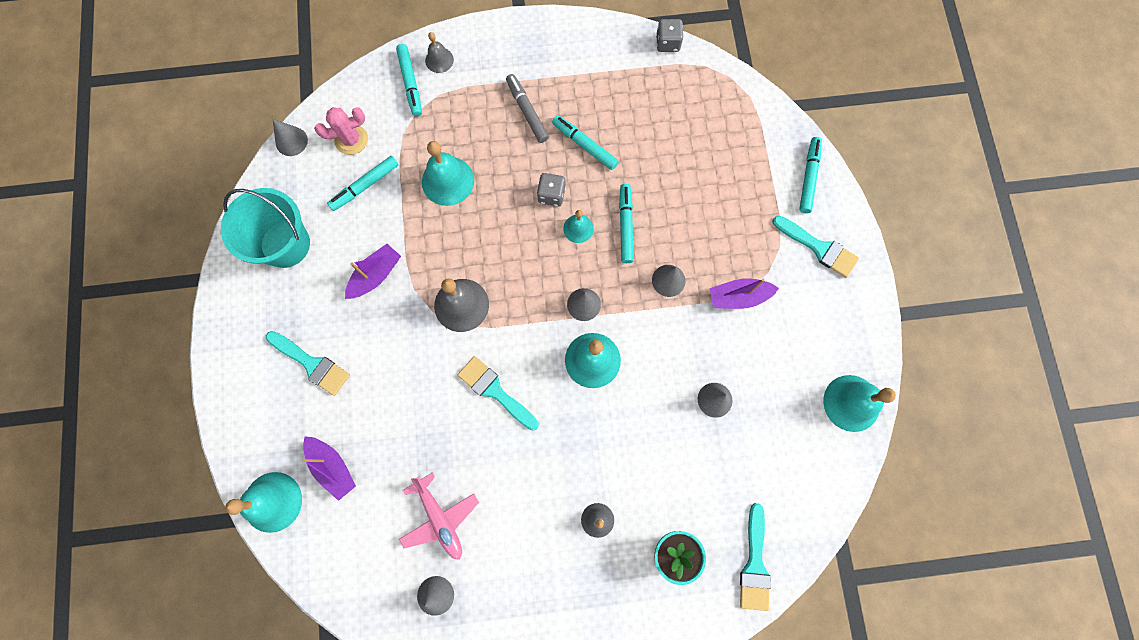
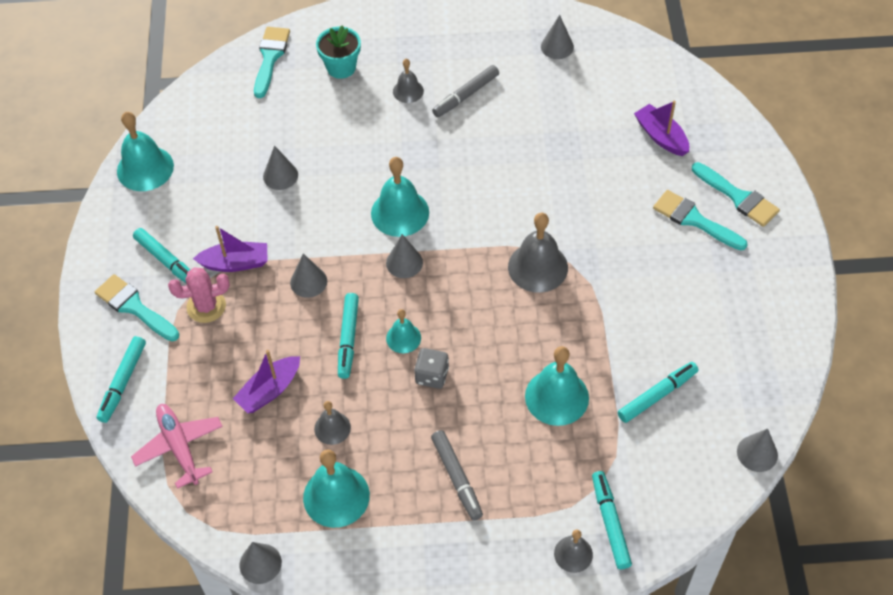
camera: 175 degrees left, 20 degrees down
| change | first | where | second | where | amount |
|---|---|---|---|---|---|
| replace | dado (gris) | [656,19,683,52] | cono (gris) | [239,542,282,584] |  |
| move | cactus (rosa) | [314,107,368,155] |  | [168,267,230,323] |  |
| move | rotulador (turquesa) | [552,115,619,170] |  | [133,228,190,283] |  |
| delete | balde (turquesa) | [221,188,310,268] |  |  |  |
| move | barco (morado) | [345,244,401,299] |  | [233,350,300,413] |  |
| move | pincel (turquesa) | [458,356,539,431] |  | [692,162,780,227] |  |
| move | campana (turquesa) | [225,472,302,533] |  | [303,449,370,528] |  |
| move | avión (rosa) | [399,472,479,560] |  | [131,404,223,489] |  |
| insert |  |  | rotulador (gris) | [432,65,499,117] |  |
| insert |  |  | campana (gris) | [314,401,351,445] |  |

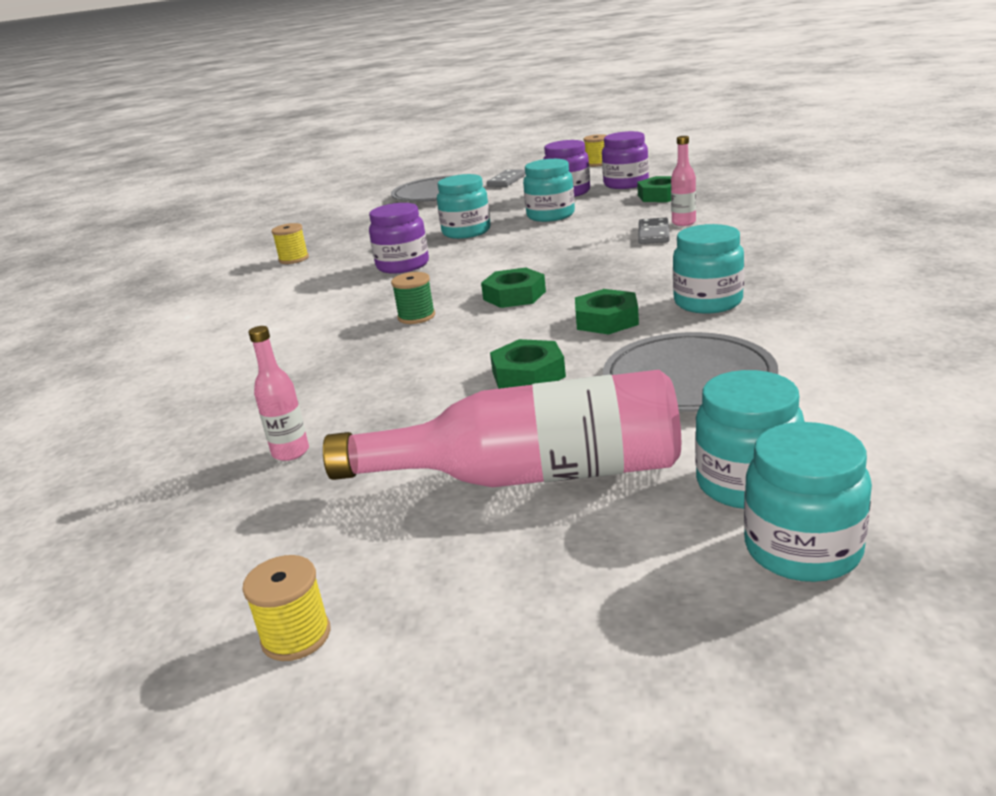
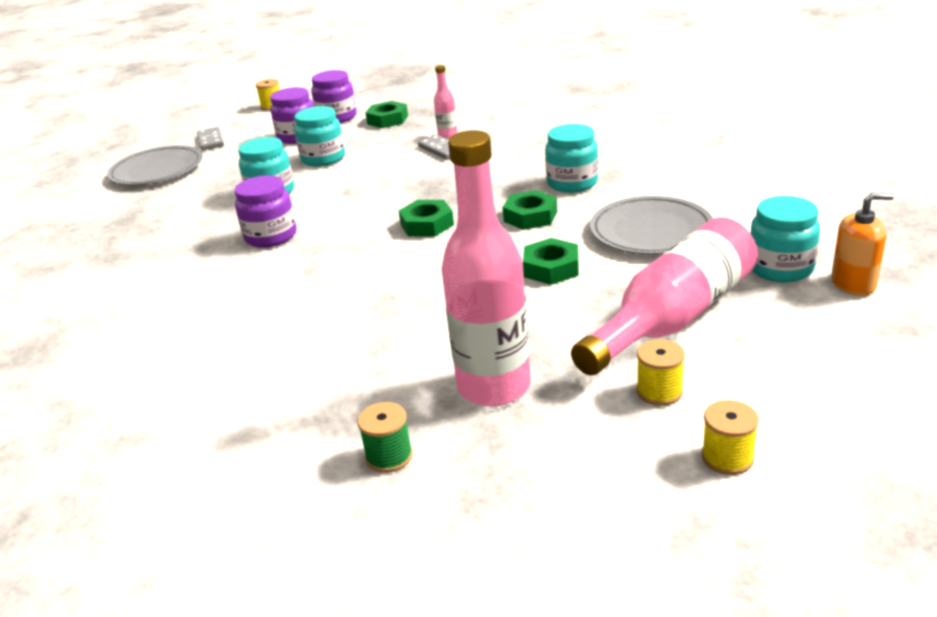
camera: 45 degrees left, 5 degrees up
| change | first | where | second | where | amount |
|---|---|---|---|---|---|
| move | carrete (amarillo) | [271,223,309,264] |  | [636,339,685,406] |  |
| move | carrete (verde) | [391,272,435,324] |  | [358,402,413,473] |  |
| resize | botella (rosa) | [249,326,309,461] |  | [442,130,531,407] | x2.27 |
| replace | tarro (turquesa) | [744,422,872,582] | dispensador de jabón (naranja) | [831,193,894,296] |  |

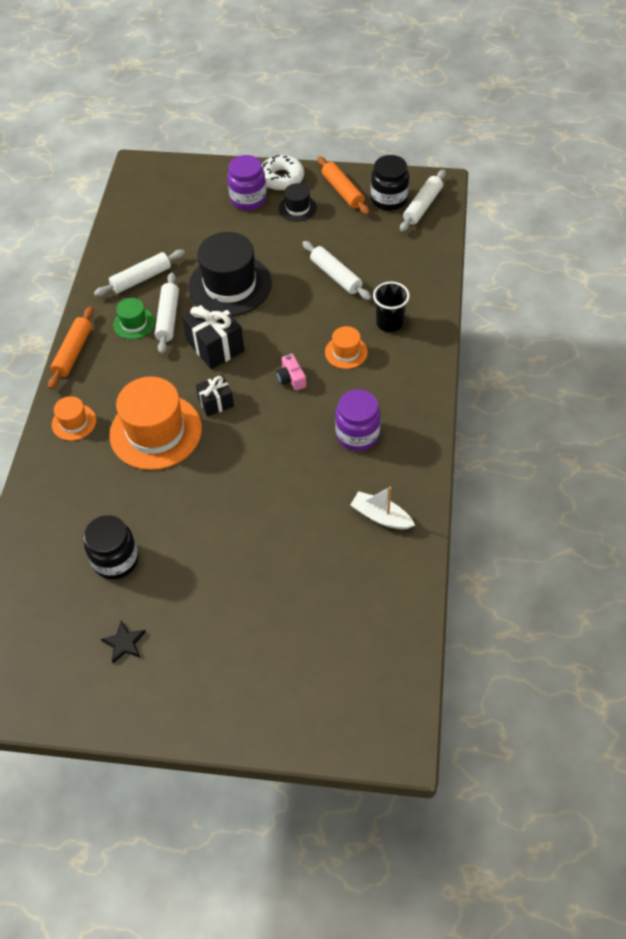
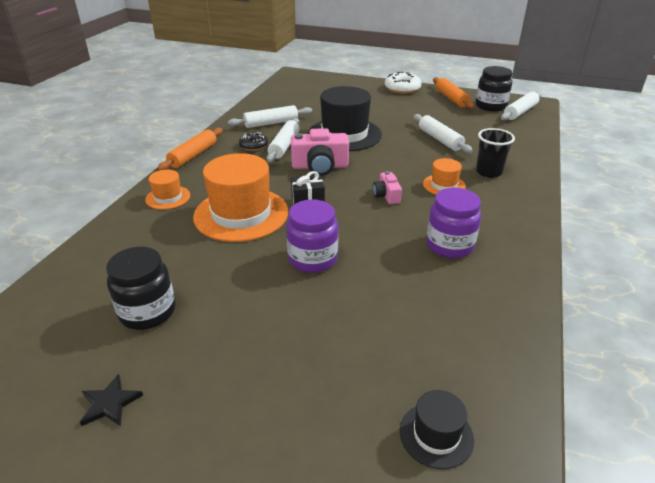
camera: 10 degrees right, 20 degrees down
| change | first | where | second | where | amount |
|---|---|---|---|---|---|
| move | tarro (morado) | [227,155,267,210] |  | [286,199,338,273] |  |
| move | sombrero (negro) | [279,183,317,222] |  | [400,390,474,469] |  |
| replace | sombrero (verde) | [113,298,155,339] | rosquilla (negro) | [239,132,268,151] |  |
| replace | regalo (negro) | [182,298,244,369] | cámara (rosa) | [291,128,349,176] |  |
| delete | barco (blanco) | [350,487,415,530] |  |  |  |

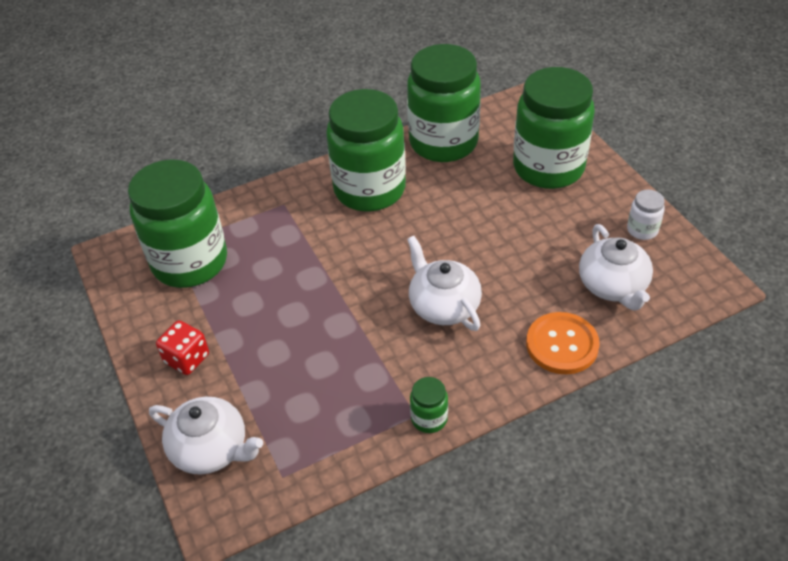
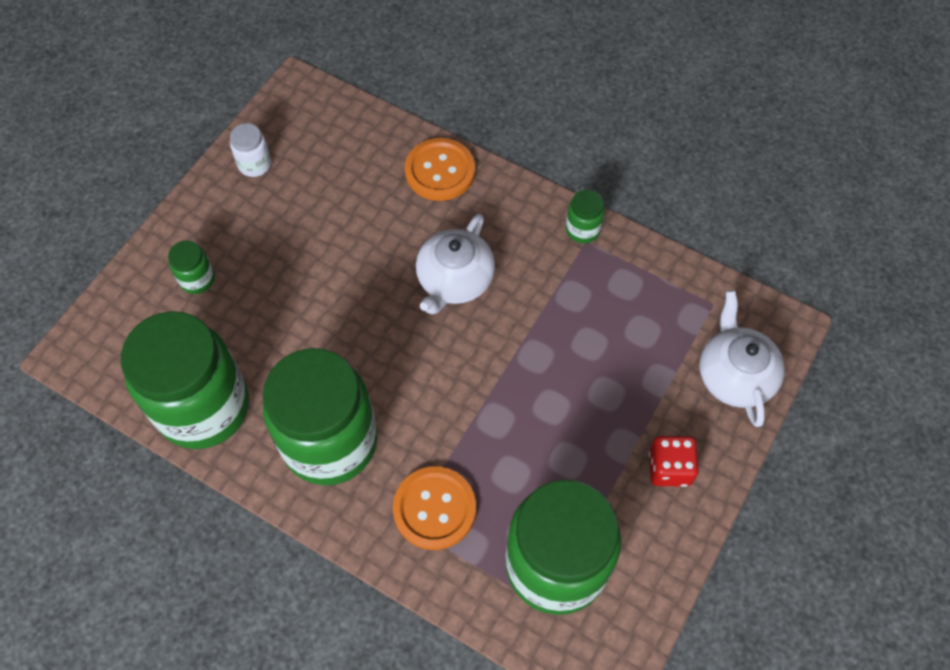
camera: 125 degrees left, 15 degrees up
| change | first | where | second | where | amount |
|---|---|---|---|---|---|
| resize | tarro (verde) | [513,67,595,189] |  | [168,241,215,294] | x0.41 |
| delete | tetera (blanco) | [579,224,653,311] |  |  |  |
| insert |  |  | botón (naranja) | [393,466,476,550] |  |

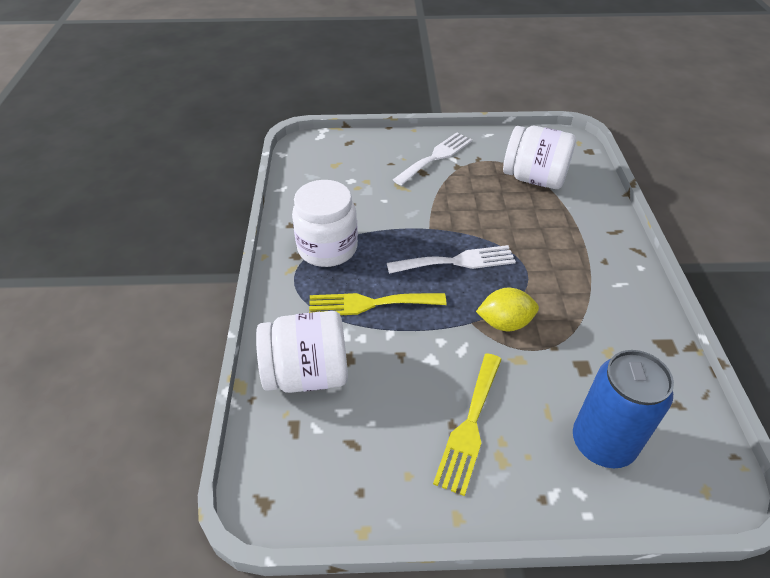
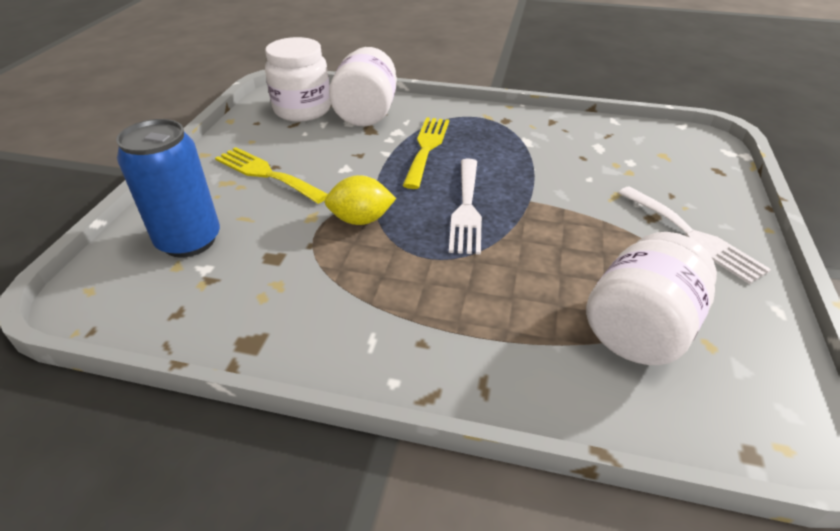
camera: 105 degrees right, 5 degrees down
| change | first | where | second | where | amount |
|---|---|---|---|---|---|
| move | tarro (blanco) | [292,180,358,267] |  | [265,37,331,122] |  |
| rotate | limón (amarillo) | [476,288,539,331] |  | [325,175,396,225] | 75 degrees clockwise |

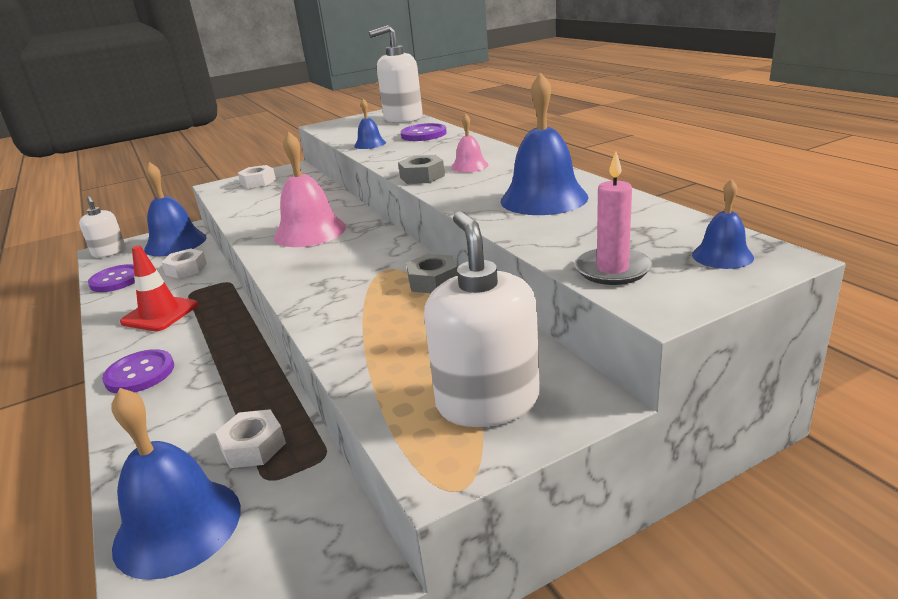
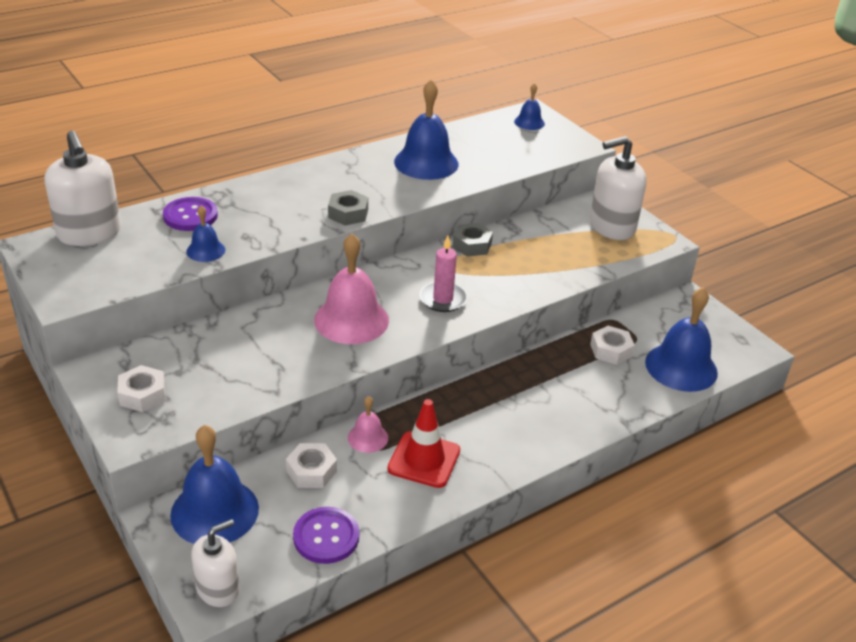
camera: 100 degrees left, 10 degrees up
| change | first | where | second | where | amount |
|---|---|---|---|---|---|
| move | campana (rosa) | [451,113,489,172] |  | [348,396,388,453] |  |
| move | vela (rosa) | [575,151,652,285] |  | [419,235,467,312] |  |
| delete | botón (morado) | [102,349,174,394] |  |  |  |

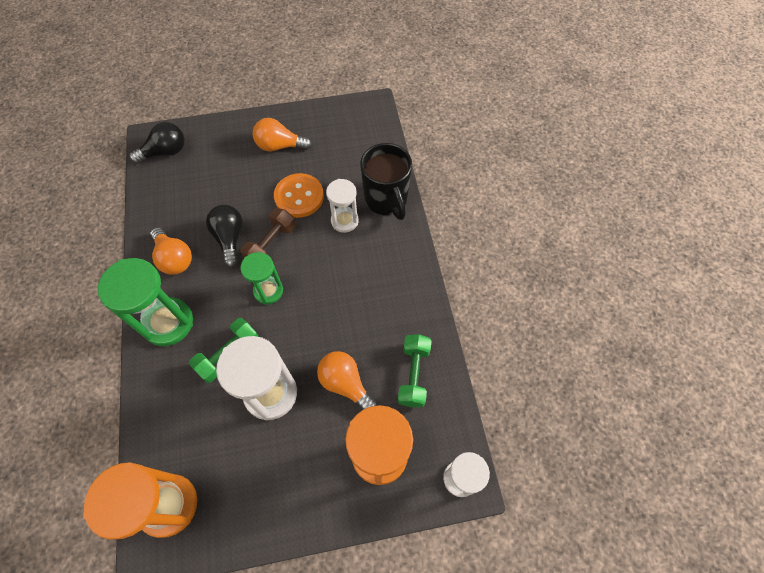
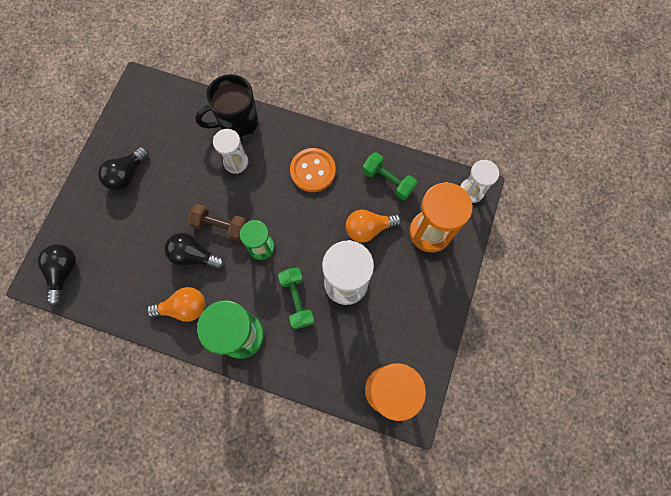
camera: 60 degrees left, 10 degrees up
| change | first | where | second | where | amount |
|---|---|---|---|---|---|
| recolor | bombilla (naranja) | [253,118,312,151] | bombilla (negro) | [98,147,149,191] |  |
| rotate | taza (negro) | [360,143,412,220] |  | [195,74,258,139] | 150 degrees clockwise |
| move | botón (naranja) | [274,173,324,218] |  | [290,148,336,192] |  |
| rotate | mancuerna (marrón) | [240,208,296,258] |  | [187,204,247,241] | 45 degrees counterclockwise |

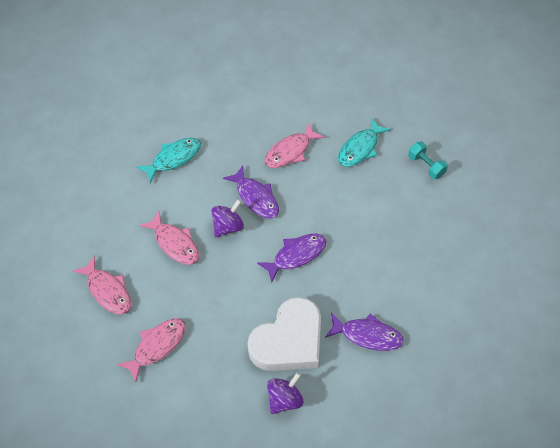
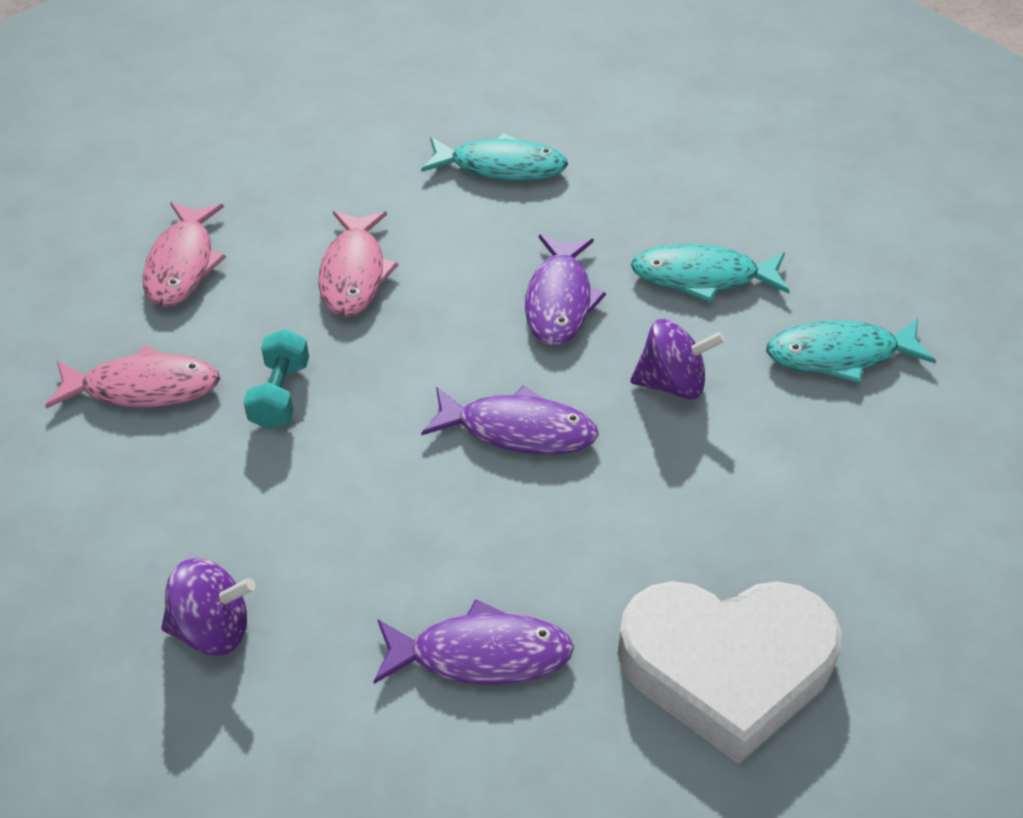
camera: 45 degrees right, 10 degrees down
| change | first | where | second | where | amount |
|---|---|---|---|---|---|
| recolor | pez (rosa) | [264,123,325,168] | pez (turquesa) | [631,244,789,302] |  |
| move | mancuerna (turquesa) | [408,142,448,179] |  | [243,329,309,429] |  |
| move | peonza (morado) | [211,199,244,237] |  | [630,319,725,399] |  |
| move | corazón (blanco) | [247,297,321,371] |  | [618,581,842,764] |  |
| rotate | pez (morado) | [325,313,404,351] |  | [374,599,574,685] | 60 degrees counterclockwise |

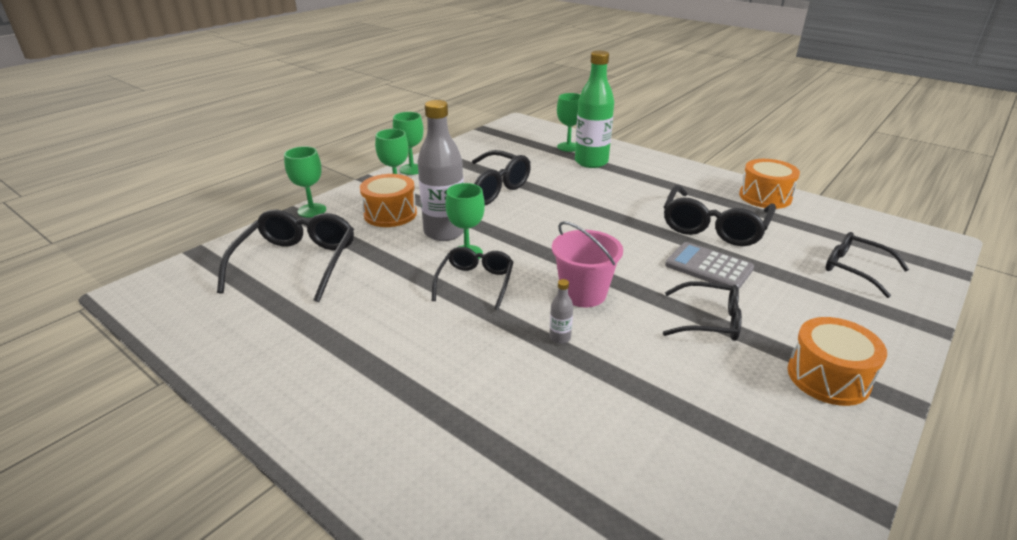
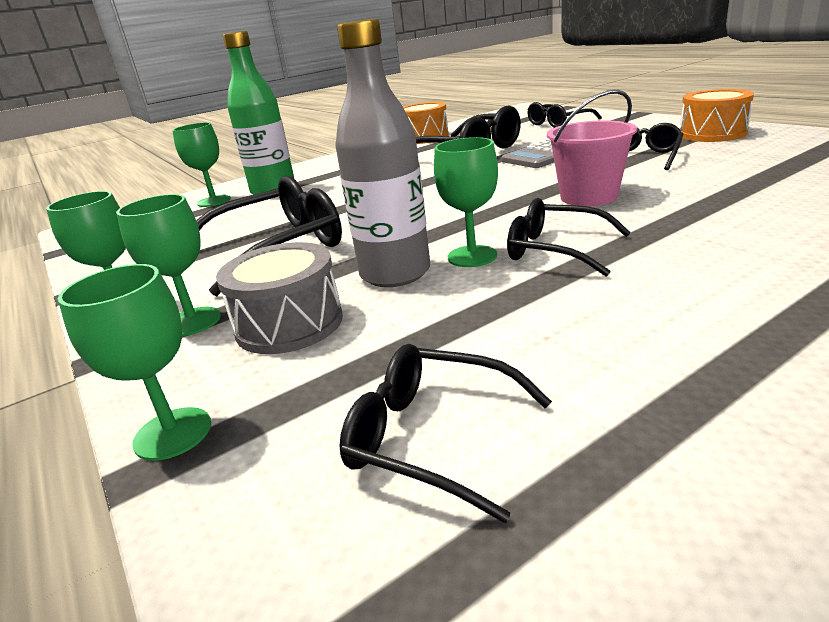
camera: 70 degrees left, 5 degrees down
| change | first | where | second | where | amount |
|---|---|---|---|---|---|
| recolor | tambor (naranja) | [360,174,417,227] | tambor (gris) | [216,242,343,354] |  |
| resize | gafas (negro) | [217,209,354,302] |  | [339,344,552,523] | x0.63 |
| delete | botella (gris) | [549,279,573,344] |  |  |  |

